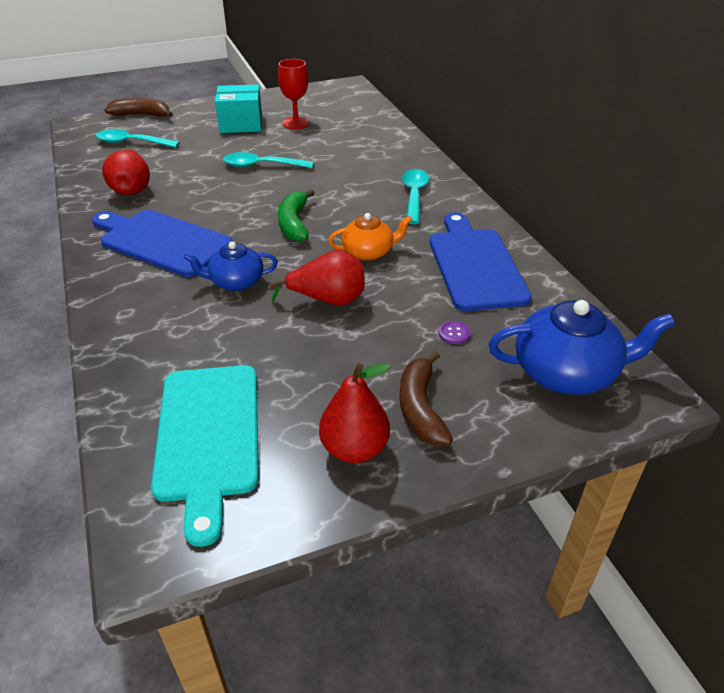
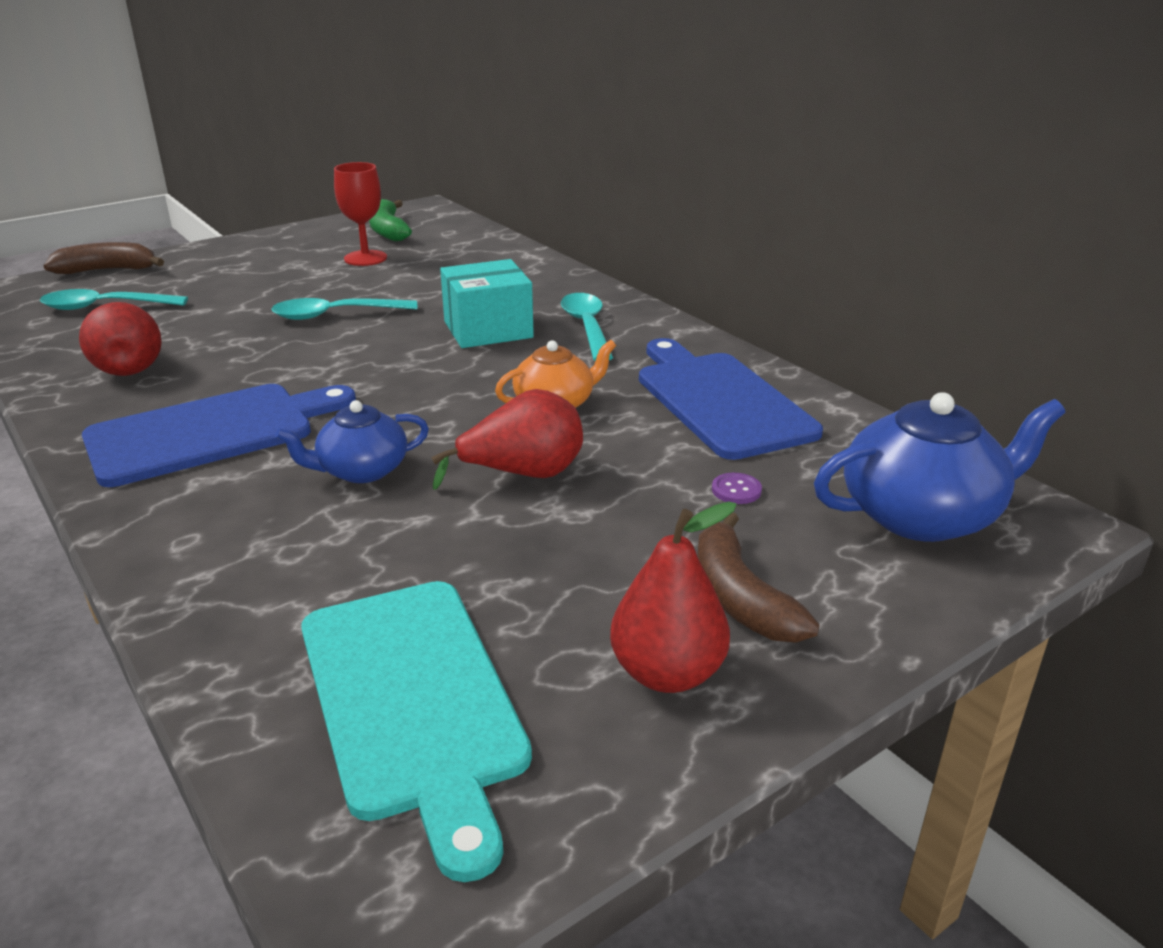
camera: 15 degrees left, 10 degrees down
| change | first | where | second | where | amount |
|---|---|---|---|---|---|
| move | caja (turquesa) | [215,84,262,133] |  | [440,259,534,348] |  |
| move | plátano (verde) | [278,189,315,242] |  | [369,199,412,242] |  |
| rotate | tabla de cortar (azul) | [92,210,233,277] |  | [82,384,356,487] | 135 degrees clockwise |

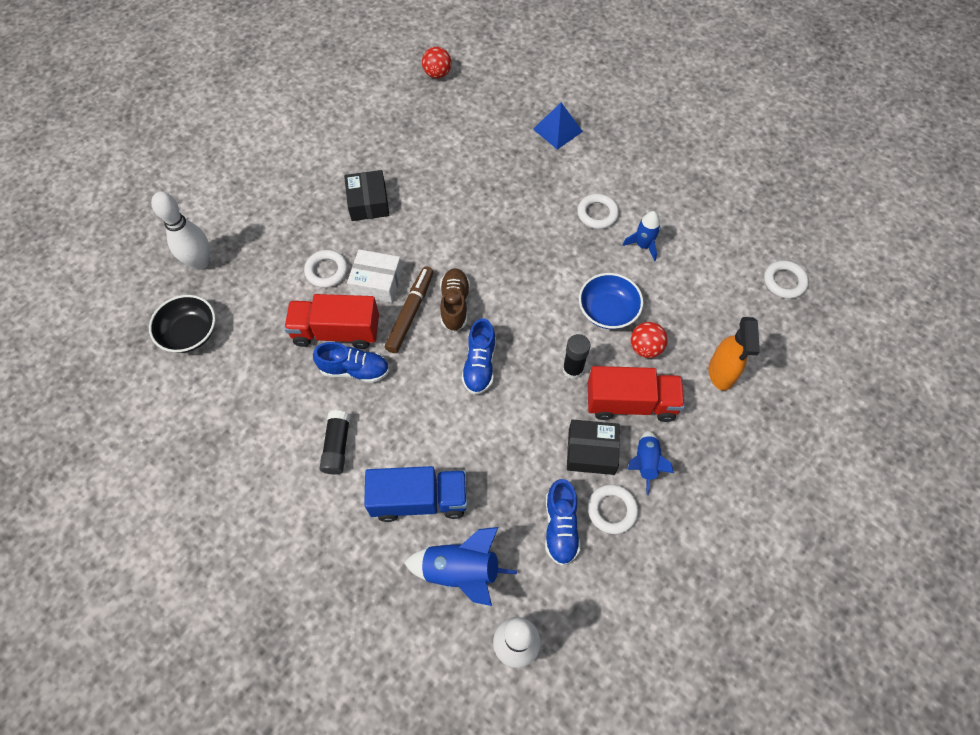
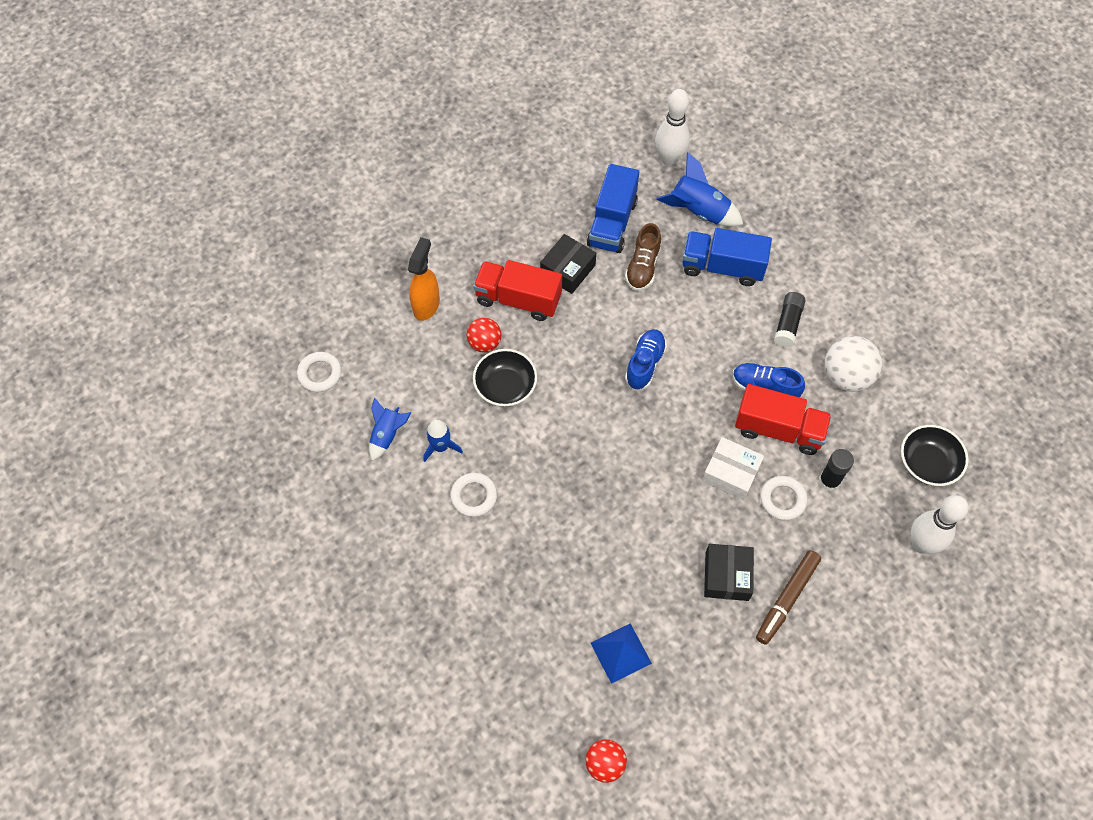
camera: 165 degrees left, 0 degrees up
| change | first | where | second | where | amount |
|---|---|---|---|---|---|
| move | pirámide (azul) | [533,102,583,150] |  | [591,623,652,684] |  |
| move | rotulador (marrón) | [385,266,434,353] |  | [756,550,821,645] |  |
| move | zapato (marrón) | [440,268,470,331] |  | [625,223,661,291] |  |
| recolor | cuenco (azul) | [579,273,643,329] | cuenco (negro) | [473,349,537,407] |  |
| move | barra de pegamento (negro) | [562,334,591,379] |  | [819,449,854,491] |  |
| rotate | caja (negro) | [567,419,620,475] |  | [540,234,596,294] | 75 degrees counterclockwise |
| move | cohete (azul) | [628,430,674,495] |  | [369,397,412,461] |  |
| replace | zapato (azul) | [545,479,581,566] | camión (azul) | [587,164,639,253] |  |
| delete | anillo (blanco) | [588,484,638,534] |  |  |  |
| insert |  |  | pelota (blanco) | [825,336,882,392] |  |

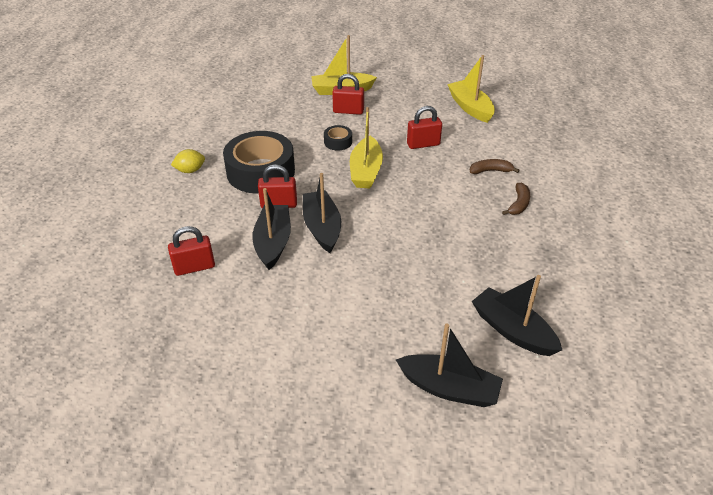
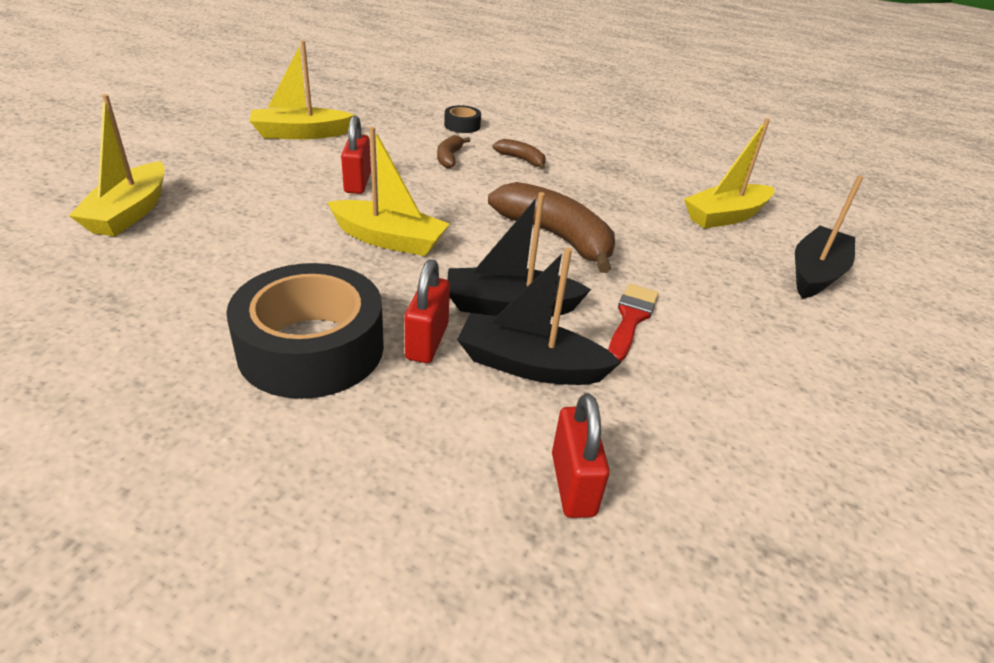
camera: 80 degrees left, 5 degrees down
| change | first | where | second | where | amount |
|---|---|---|---|---|---|
| delete | candado (rojo) | [332,74,364,115] |  |  |  |
| move | cinta adhesiva (negro) | [324,125,352,151] |  | [444,105,481,133] |  |
| delete | limón (amarillo) | [171,149,205,173] |  |  |  |
| recolor | barco (negro) | [472,275,562,356] | barco (amarillo) | [684,118,774,229] |  |
| insert |  |  | plátano (marrón) | [488,182,615,273] |  |
| insert |  |  | pincel (rojo) | [608,284,659,362] |  |

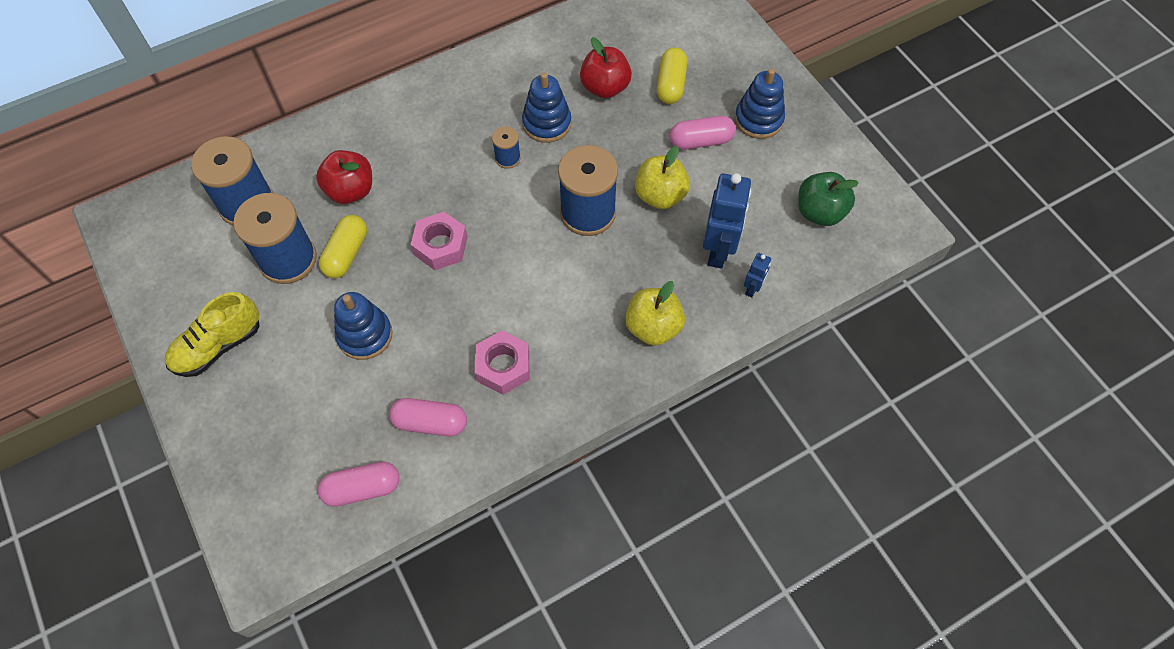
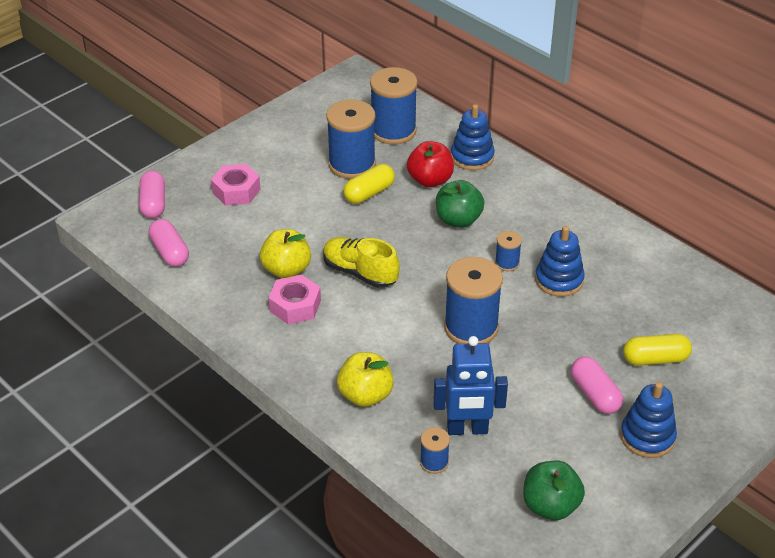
camera: 75 degrees right, 20 degrees down
| change | first | where | second | where | amount |
|---|---|---|---|---|---|
| delete | manzana (rojo) | [580,37,632,98] |  |  |  |
| move | manzana (amarillo) | [635,146,690,209] |  | [260,229,311,278] |  |
| move | tuerca (rosa) | [410,212,468,270] |  | [211,164,261,206] |  |
| rotate | cápsula (amarillo) | [319,215,367,278] |  | [343,164,395,204] | 45 degrees counterclockwise |
| replace | robot (azul) | [744,253,771,298] | carrete (azul) | [420,427,450,474] |  |
| move | zapato (amarillo) | [165,292,260,377] |  | [323,237,400,288] |  |
| move | juguete apilable (azul) | [334,292,393,360] |  | [451,104,495,170] |  |
| move | cápsula (rosa) | [389,398,467,437] |  | [139,171,165,219] |  |
| insert |  |  | manzana (verde) | [436,180,485,228] |  |

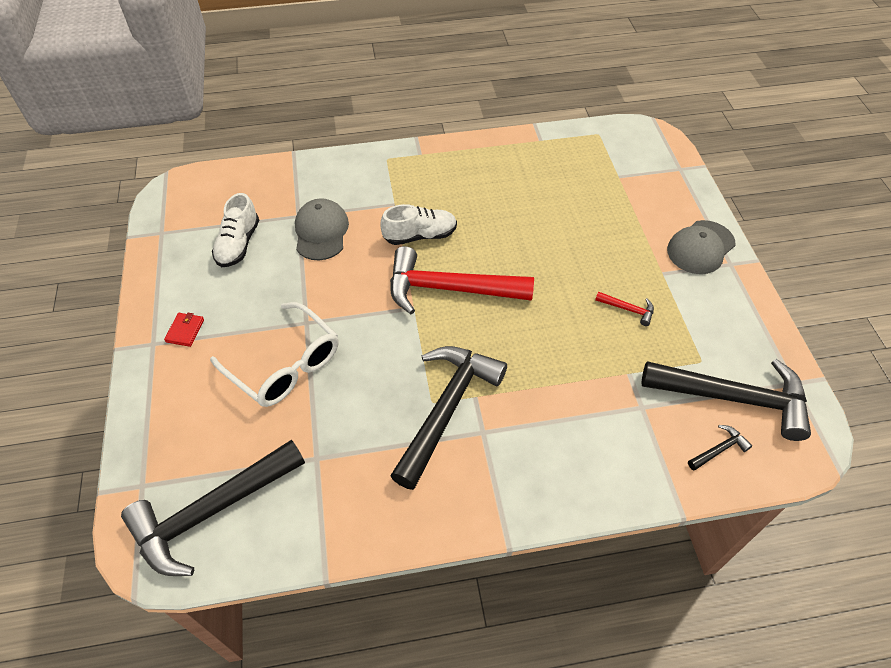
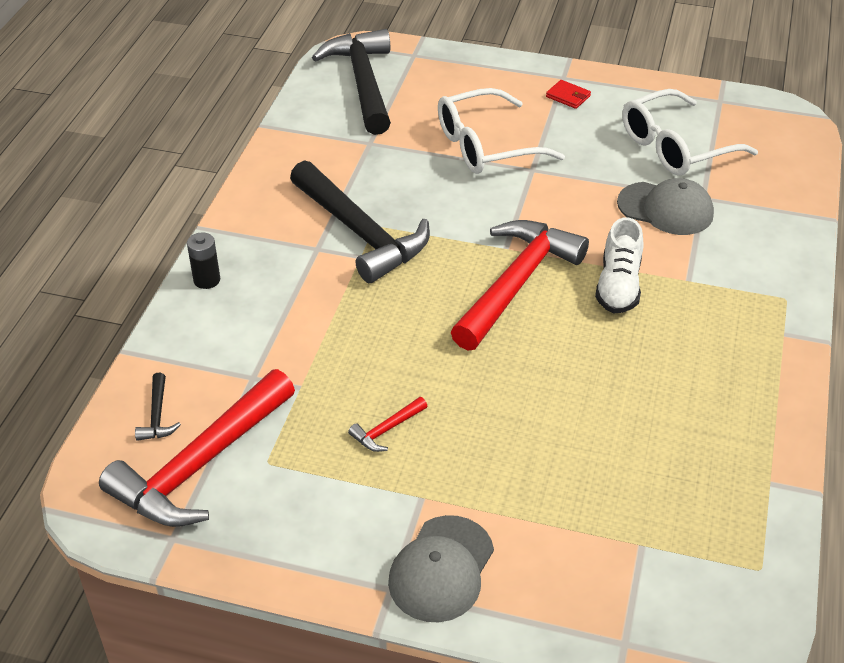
camera: 115 degrees right, 10 degrees down
| change | first | where | second | where | amount |
|---|---|---|---|---|---|
| replace | zapato (blanco) | [212,193,259,267] | gafas (blanco) | [622,89,758,176] |  |
| rotate | gorra (gris) | [667,220,736,274] |  | [388,515,494,622] | 135 degrees counterclockwise |
| recolor | martillo (negro) | [641,359,811,441] | martillo (rojo) | [99,369,295,527] |  |
| insert |  |  | pila (negro) | [187,233,220,289] |  |

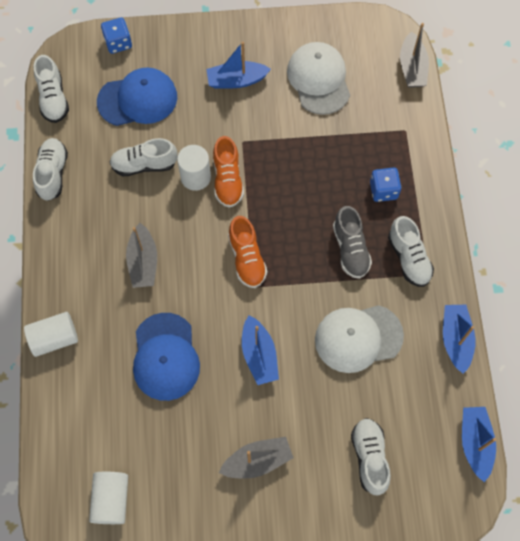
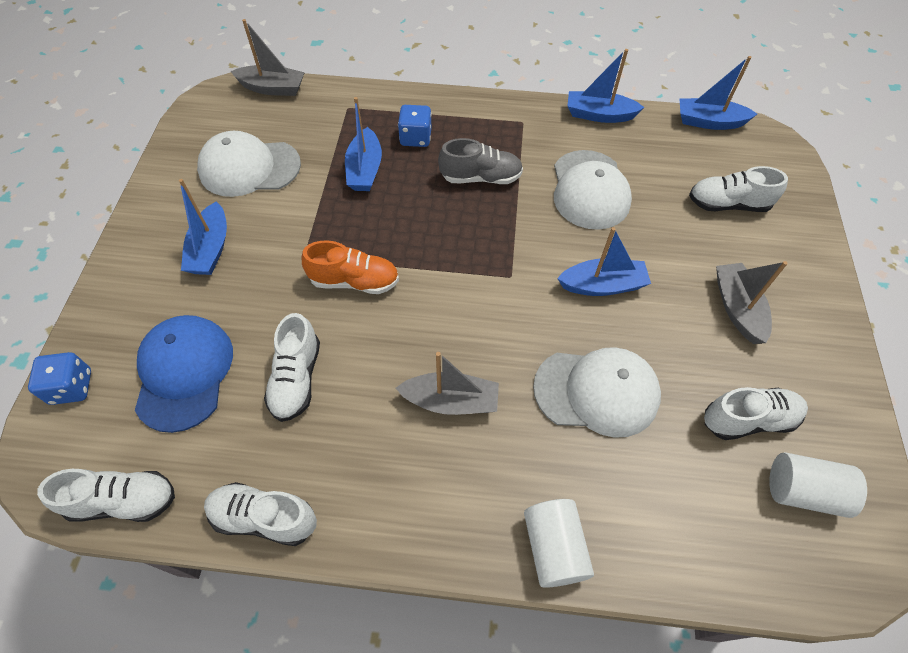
camera: 80 degrees left, 10 degrees down
| change | first | where | second | where | amount |
|---|---|---|---|---|---|
| delete | cilindro (blanco) | [177,145,211,191] |  |  |  |
| delete | zapato (naranja) | [228,216,268,288] |  |  |  |
| move | zapato (blanco) | [388,216,434,287] |  | [704,387,808,440] |  |
| recolor | gorra (azul) | [133,313,200,401] | gorra (blanco) | [533,347,661,438] |  |
| insert |  |  | barco (azul) | [345,97,382,191] |  |

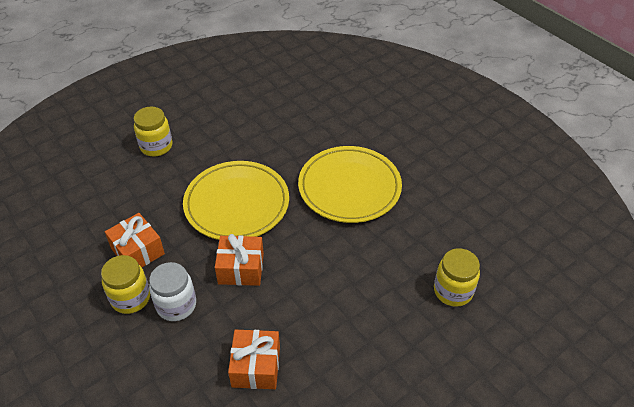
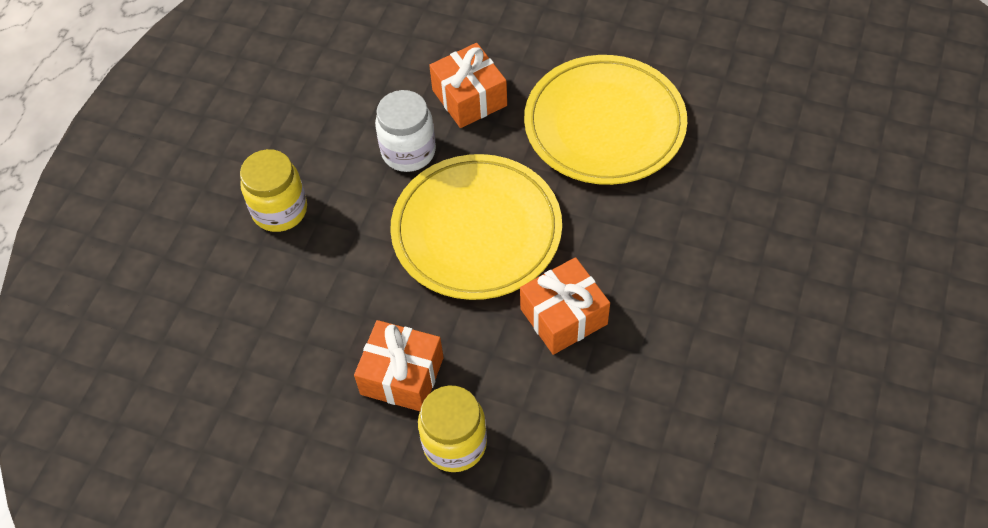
camera: 30 degrees left, 10 degrees up
| change | first | where | second | where | amount |
|---|---|---|---|---|---|
| delete | tarro (amarillo) | [434,248,480,307] |  |  |  |
| move | tarro (blanco) | [149,262,196,321] |  | [375,90,436,172] |  |
| move | regalo (naranja) | [228,330,280,389] |  | [429,43,507,128] |  |

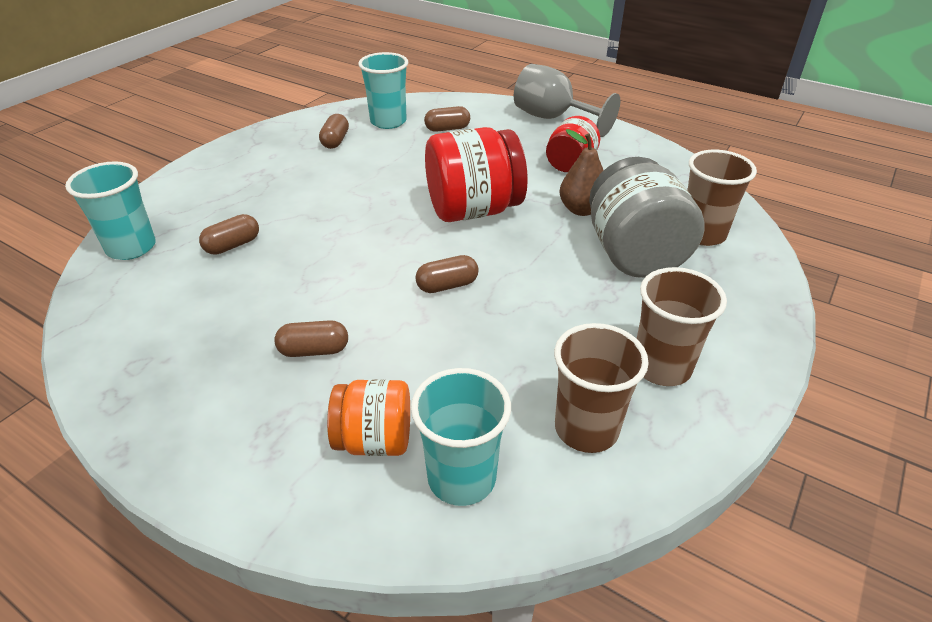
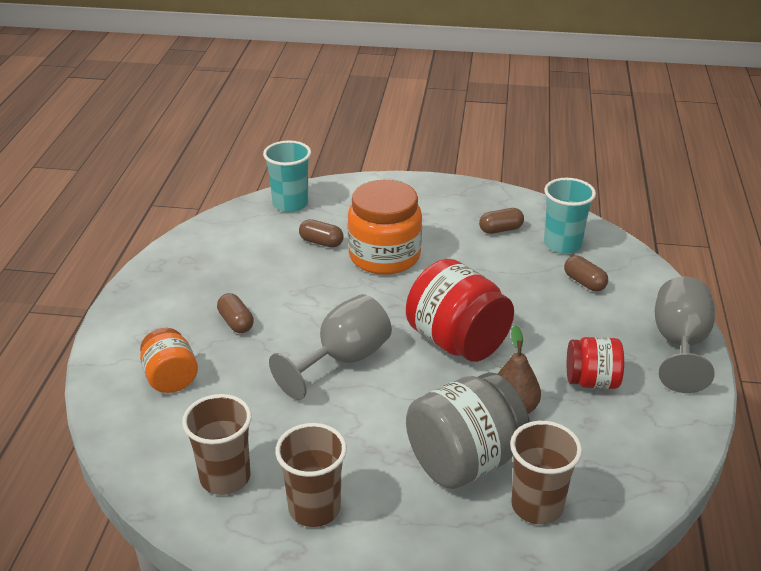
camera: 65 degrees right, 5 degrees down
| change | first | where | second | where | amount |
|---|---|---|---|---|---|
| replace | cápsula (marrón) | [415,255,479,293] | copa (gris) | [269,294,392,400] |  |
| delete | vaso (turquesa) | [411,368,511,506] |  |  |  |
| insert |  |  | tarro (naranja) | [348,180,422,275] |  |

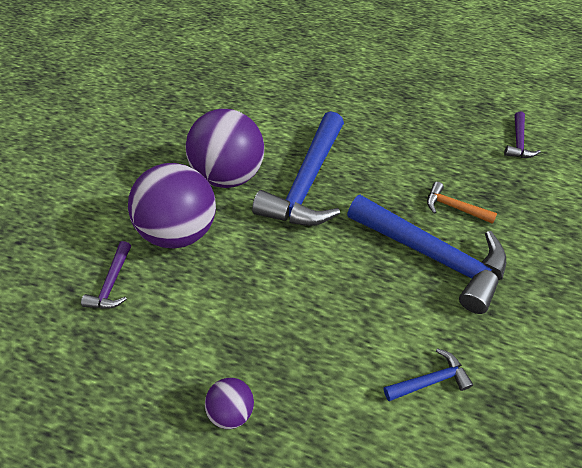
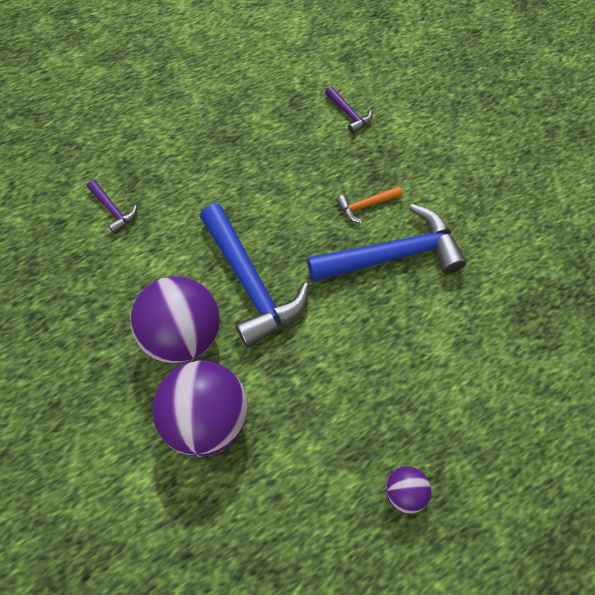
camera: 50 degrees left, 10 degrees up
| change | first | where | second | where | amount |
|---|---|---|---|---|---|
| move | martillo (morado) | [81,241,131,309] |  | [87,180,137,234] |  |
| delete | martillo (azul) | [384,348,473,401] |  |  |  |

